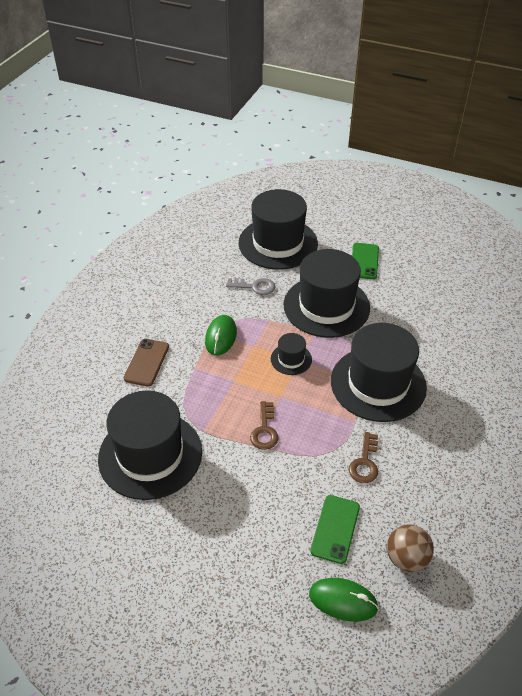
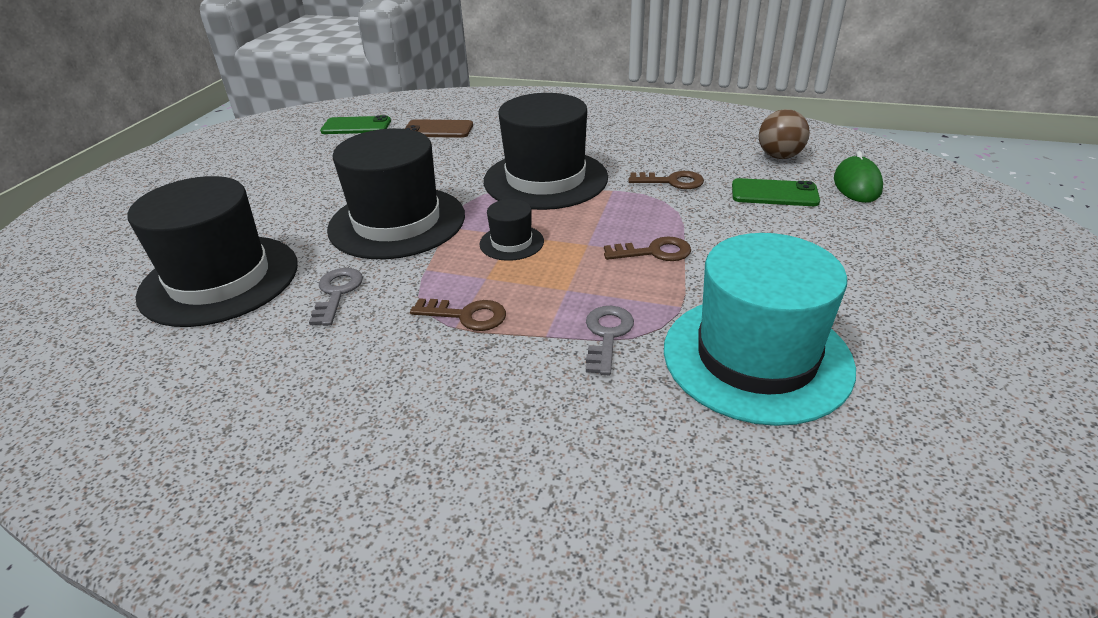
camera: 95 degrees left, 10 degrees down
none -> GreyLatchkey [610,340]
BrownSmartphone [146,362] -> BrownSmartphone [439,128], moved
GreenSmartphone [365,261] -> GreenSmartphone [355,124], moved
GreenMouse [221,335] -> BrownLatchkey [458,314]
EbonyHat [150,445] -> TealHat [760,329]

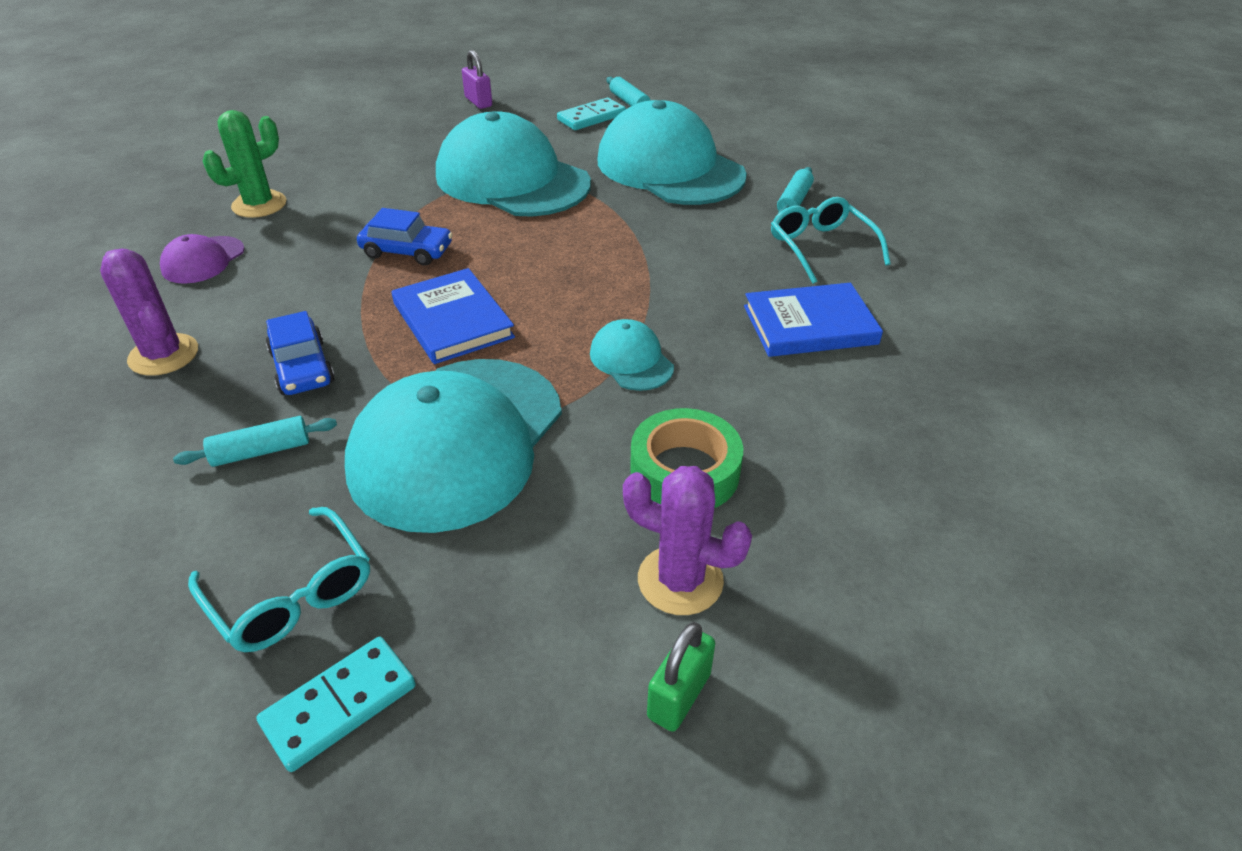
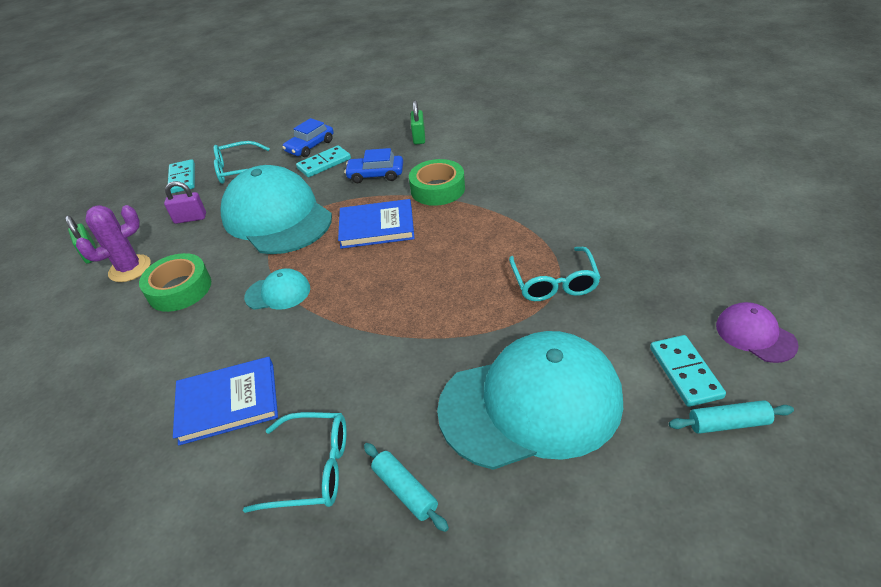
camera: 120 degrees right, 0 degrees up
GreenCactus [245,164] -> none
none -> GreenStickyTape [437,182]
RoyalPurpleBaseballCap [202,259] -> RoyalPurpleBaseballCap [757,332], moved
BlueAutomobile [405,237] -> BlueAutomobile [308,137], moved
RoyalPurpleLock [477,79] -> RoyalPurpleLock [185,202], moved
RoyalPurpleCactus [149,312] -> GreenLock [418,122]
TealRollingPin [255,441] -> TealDominoTile [323,161]
TealBaseballCap [513,164] -> TealEyeglasses [555,274]
BlueHardcover [813,320] -> BlueHardcover [225,401], 60 degrees clockwise

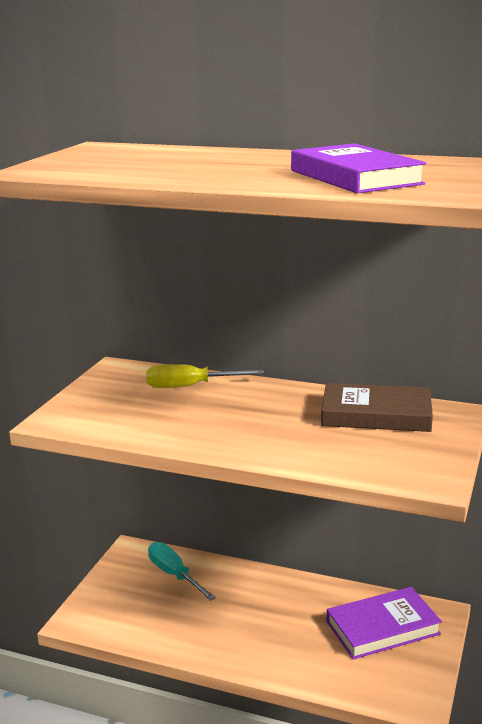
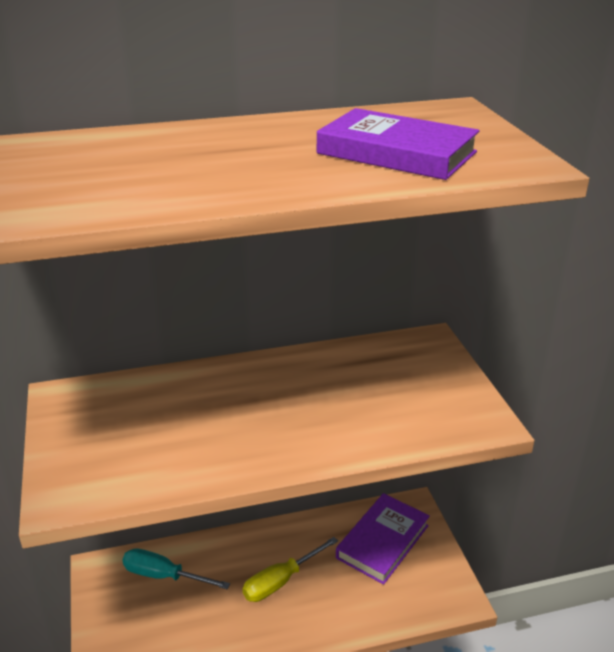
camera: 35 degrees left, 10 degrees up
BrownHardcover [377,407] -> none
YellowScrewdriver [205,376] -> YellowScrewdriver [290,569], moved

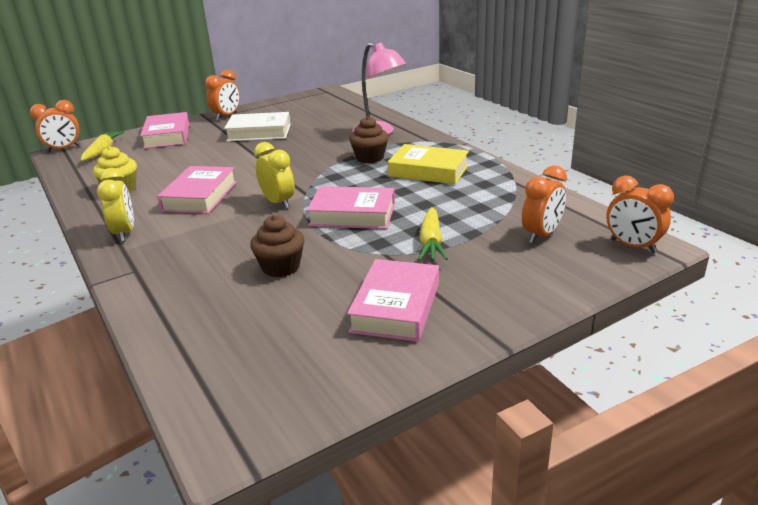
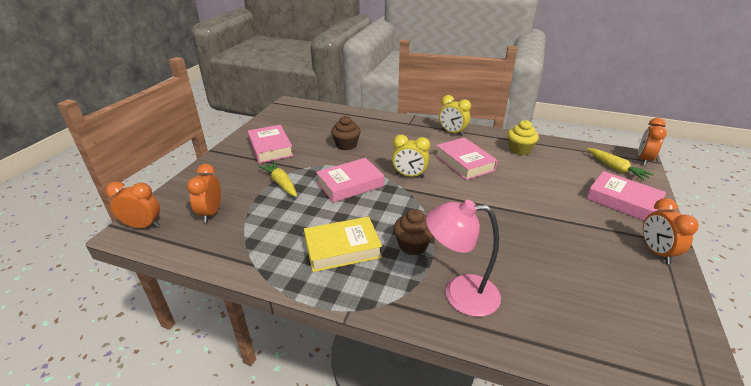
camera: 140 degrees right, 5 degrees up
SnowWhiteHardcover [257,126] -> none

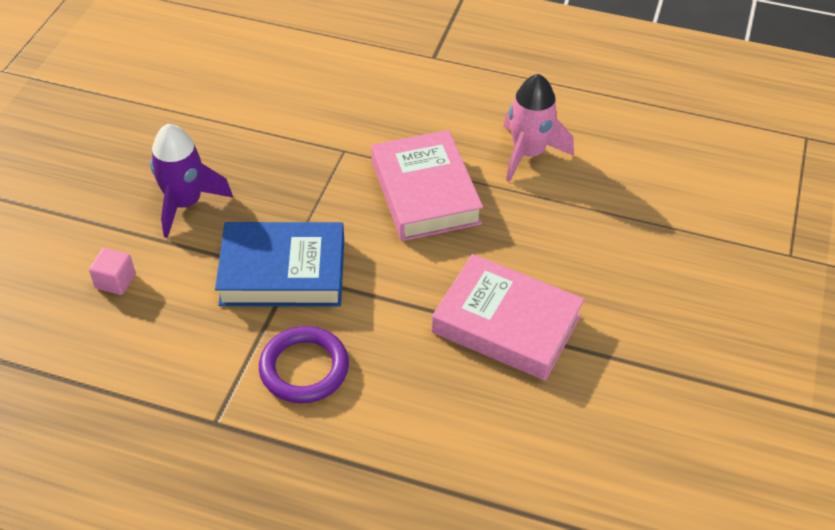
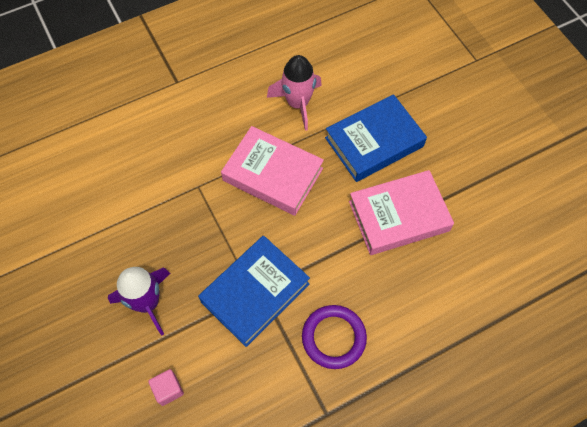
camera: 45 degrees left, 15 degrees up
none -> BlueHardcover [376,138]

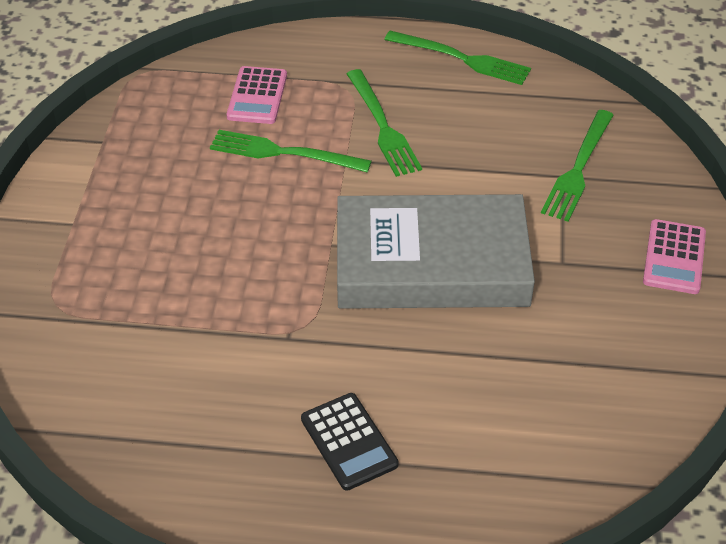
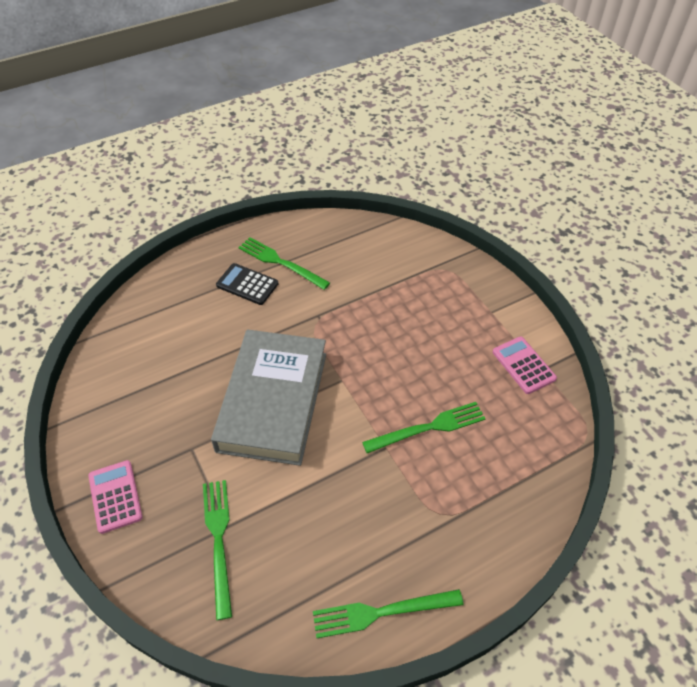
camera: 145 degrees right, 5 degrees up
PinkCalculator [257,95] -> PinkCalculator [525,365], moved
GreenFork [384,123] -> GreenFork [284,263], moved
GreyHardcover [436,251] -> GreyHardcover [268,398], 45 degrees counterclockwise

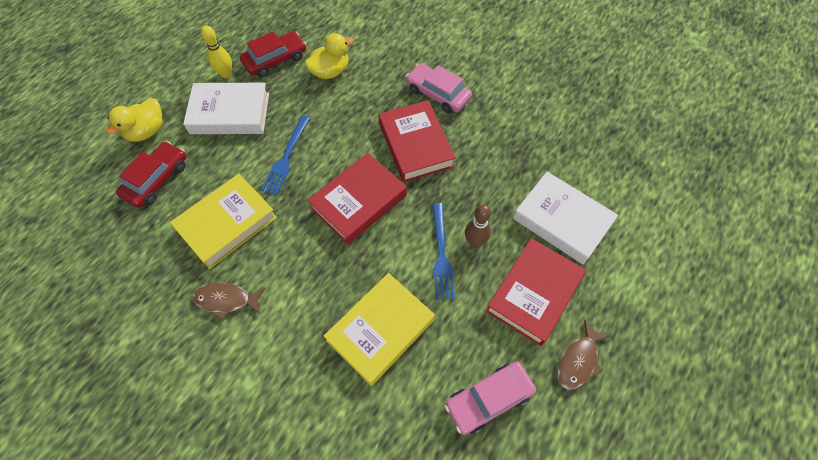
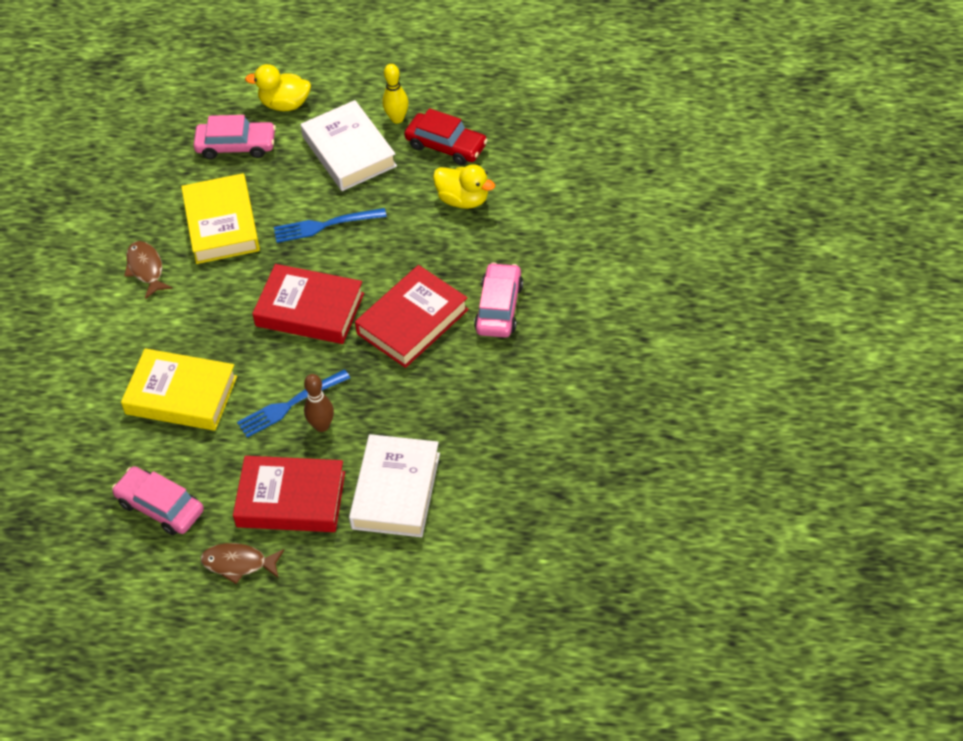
camera: 65 degrees right, 10 degrees down
RedAutomobile [151,174] -> PinkAutomobile [234,137]
YellowHardcover [223,221] -> YellowHardcover [220,218], 60 degrees clockwise

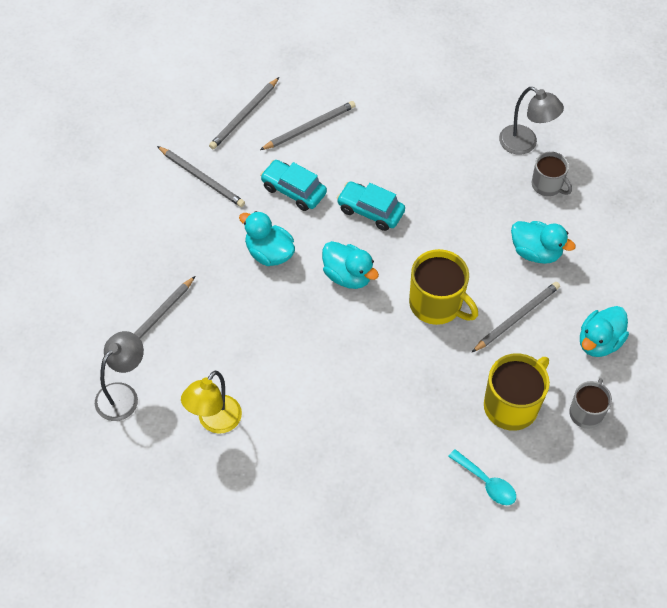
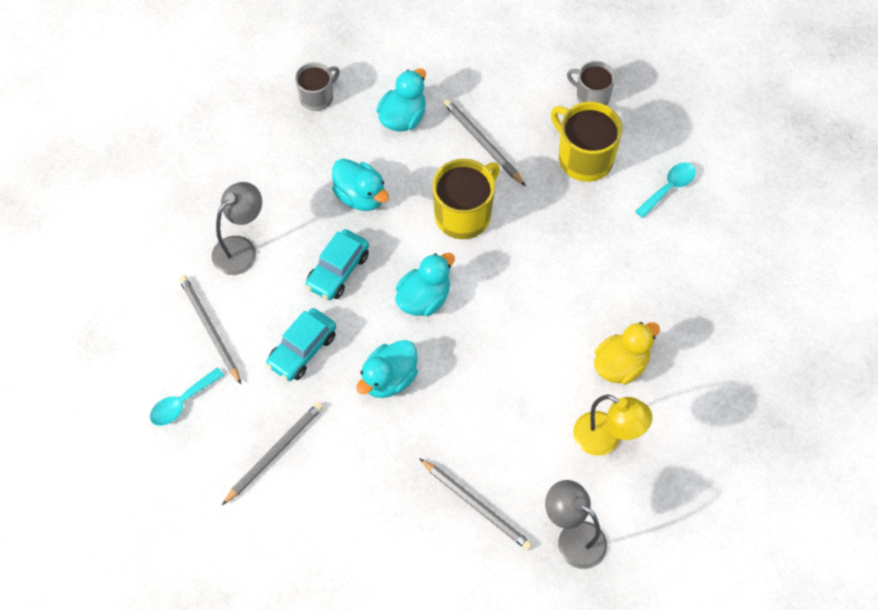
camera: 85 degrees left, 5 degrees up
none -> YellowRubberDuck [627,353]
GreyDeskLamp [531,121] -> GreyDeskLamp [237,228], moved
TealRubberDuck [604,331] -> TealRubberDuck [360,185], moved
GreyPencil [244,113] -> TealSpoon [187,397]

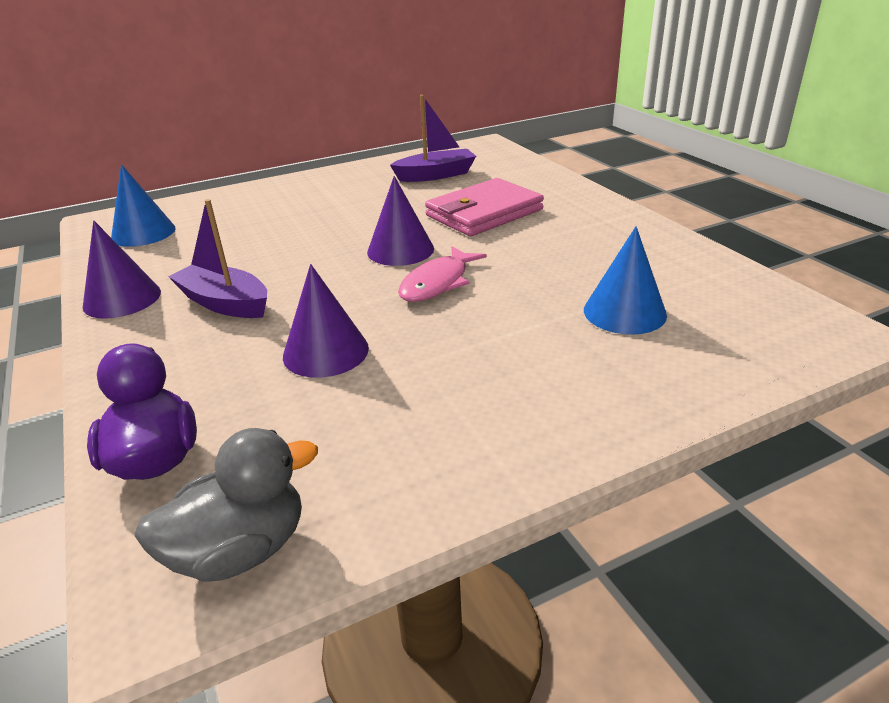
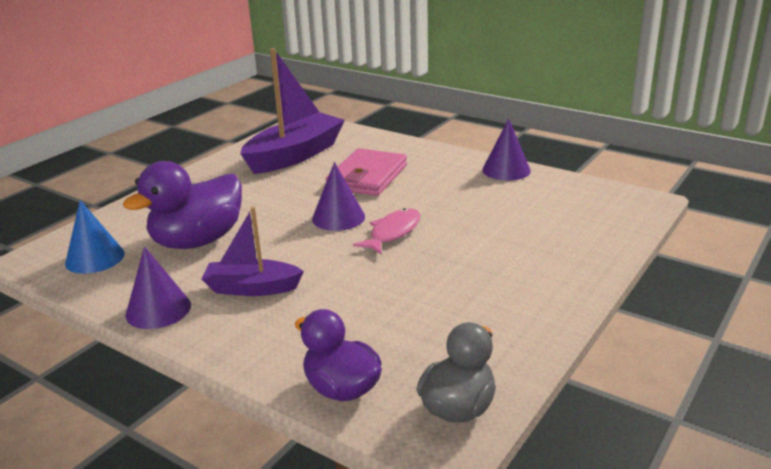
camera: 30 degrees left, 5 degrees down
BlueCone [625,280] -> none
none -> RoyalPurpleRubberDuck [182,205]
RoyalPurpleCone [326,321] -> RoyalPurpleCone [506,150], moved
PinkFishFigure [442,274] -> PinkFishFigure [386,231], 150 degrees counterclockwise
RoyalPurpleToyBoat [433,138] -> RoyalPurpleToyBoat [292,111], x1.68

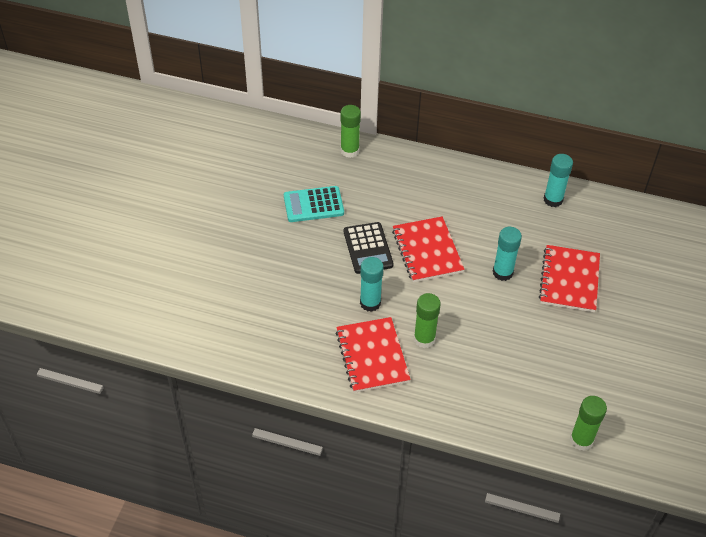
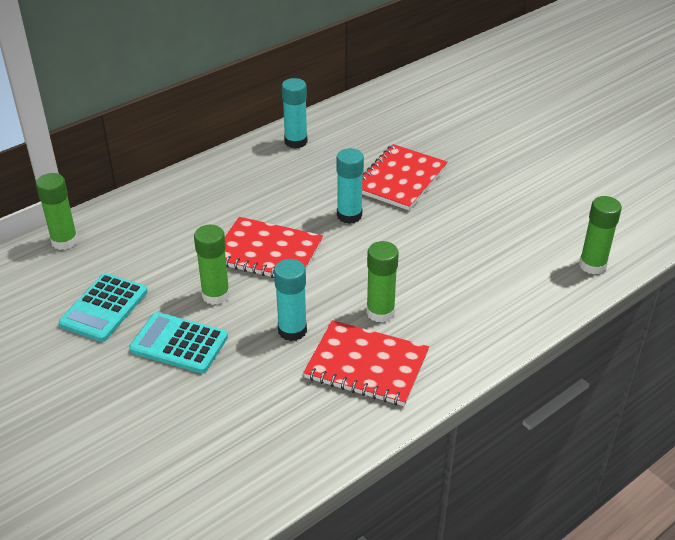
camera: 55 degrees left, 10 degrees down
none -> TealCalculator [178,342]
EbonyCalculator [369,248] -> GreenGlueStick [212,265]
RedNotebook [569,278] -> RedNotebook [405,177], 75 degrees clockwise

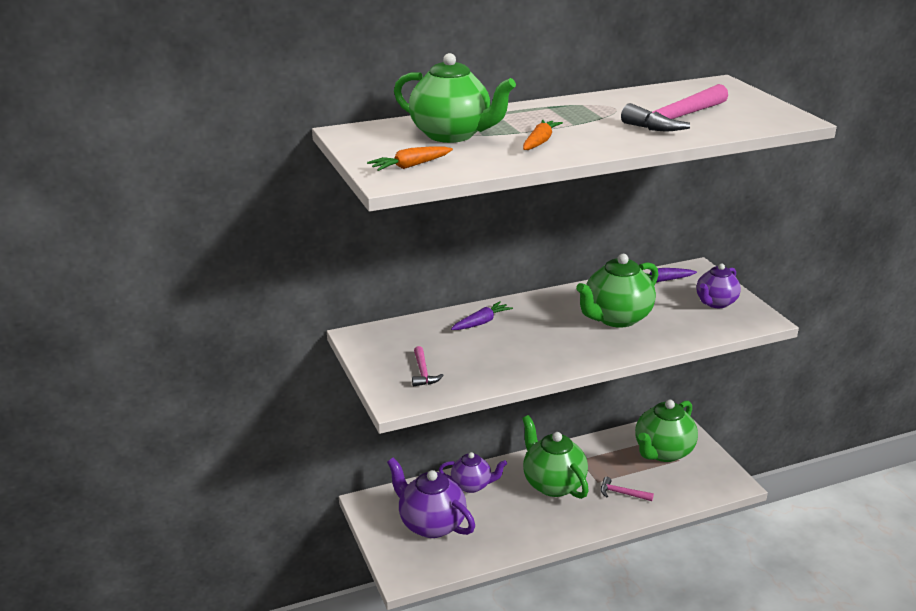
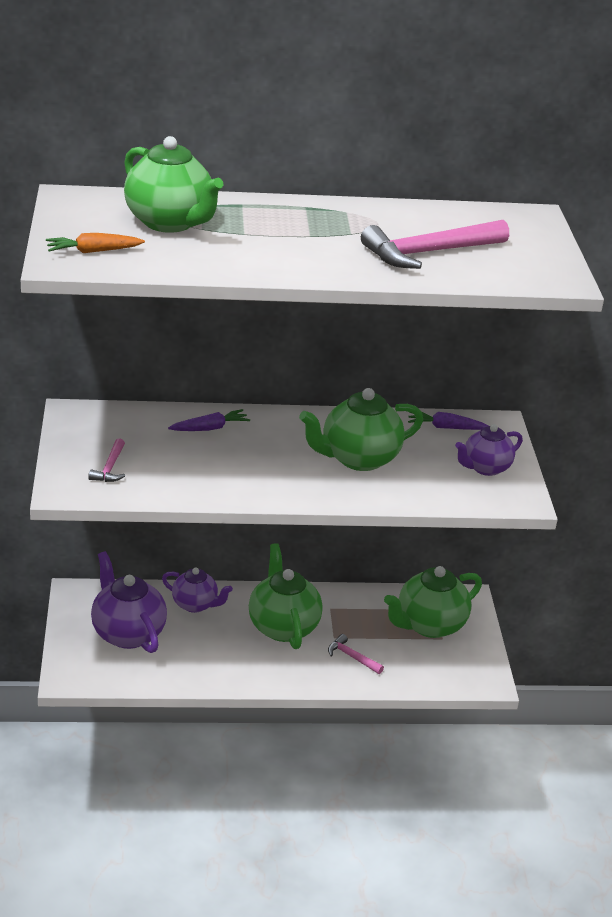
camera: 15 degrees right, 5 degrees up
OrangeColouredRootVegetable [543,134] -> none

